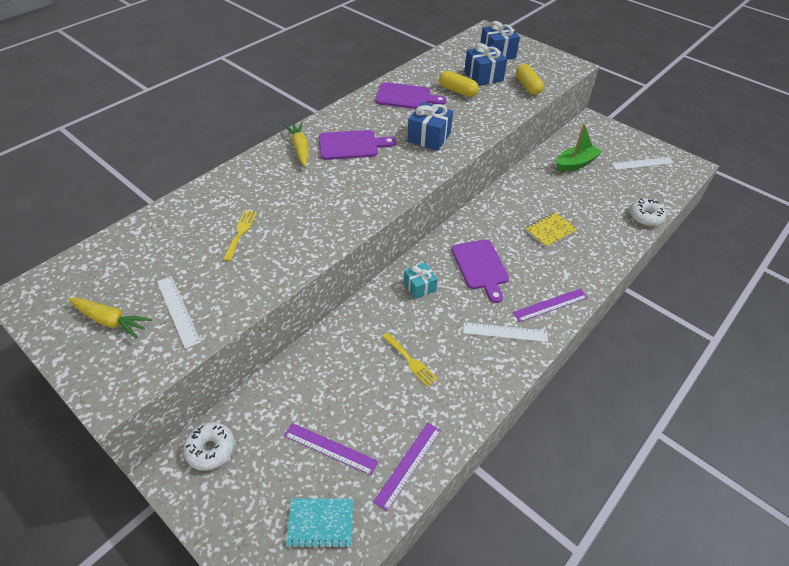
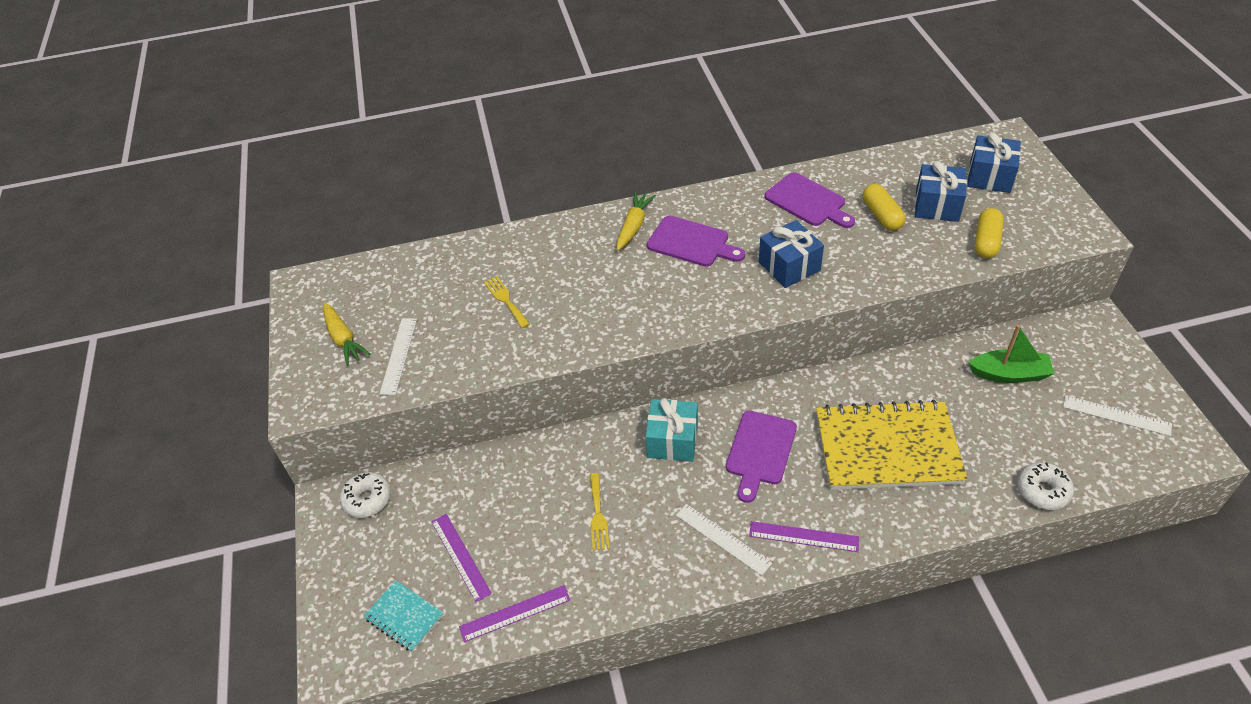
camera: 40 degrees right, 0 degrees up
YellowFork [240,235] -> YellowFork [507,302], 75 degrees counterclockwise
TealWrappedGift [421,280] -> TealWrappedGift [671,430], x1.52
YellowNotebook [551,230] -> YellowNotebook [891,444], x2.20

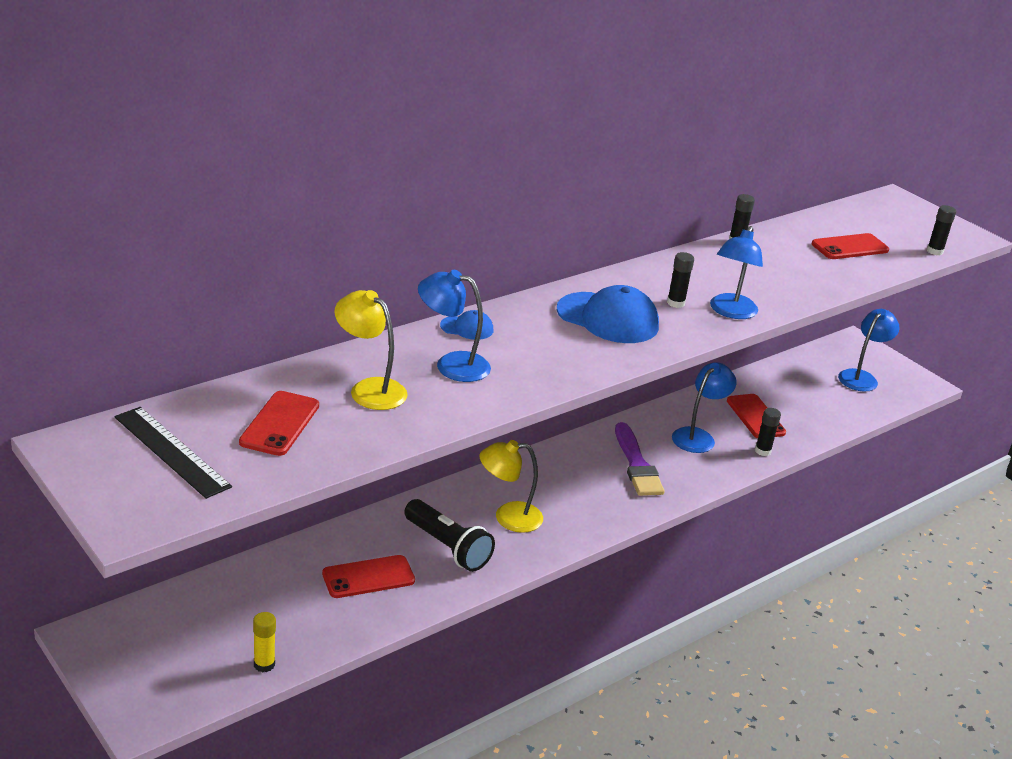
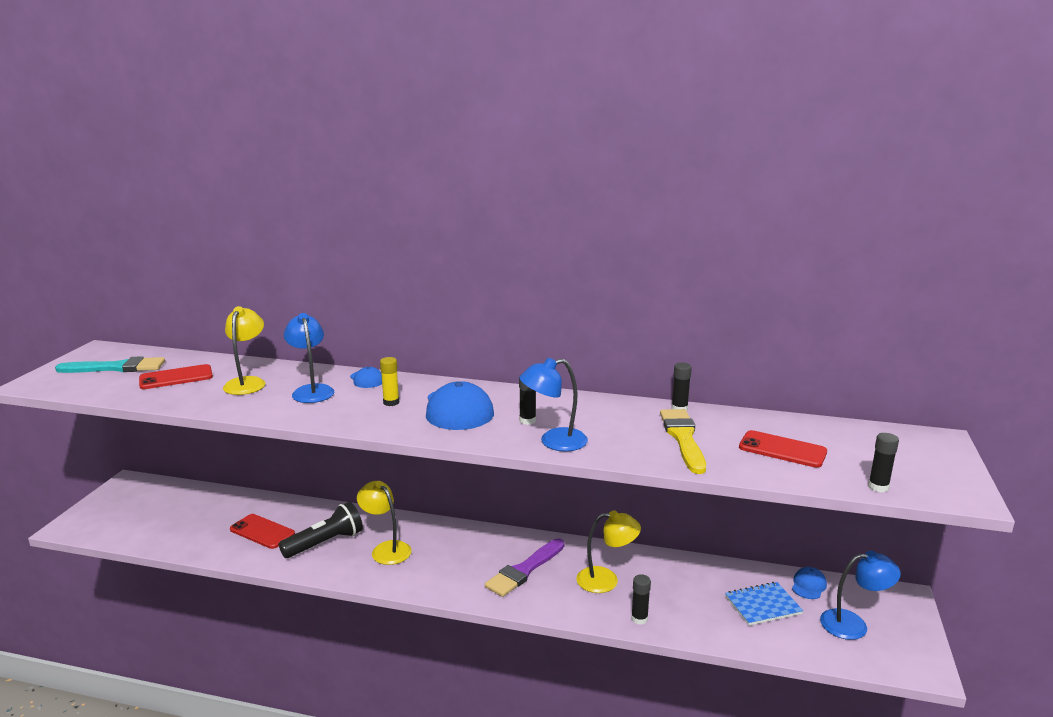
camera: 55 degrees right, 10 degrees down
RedSmartphone [756,416] -> none
none -> YellowPaintbrush [683,441]
none -> BlueNotebook [764,604]
none -> BlueBaseballCap [809,583]
YellowGlueStick [264,642] -> YellowGlueStick [389,381], moved
EbonyMeasuringStick [173,453] -> TealPaintbrush [110,364]
BlueDeskLamp [704,407] -> YellowDeskLamp [608,551]
EbonyFlashlight [449,535] -> EbonyFlashlight [321,530], 135 degrees counterclockwise

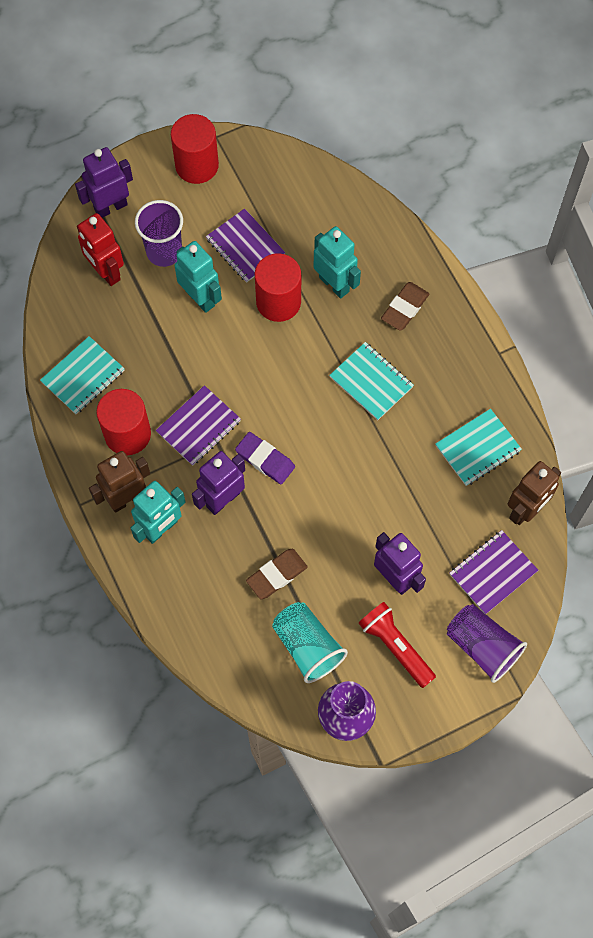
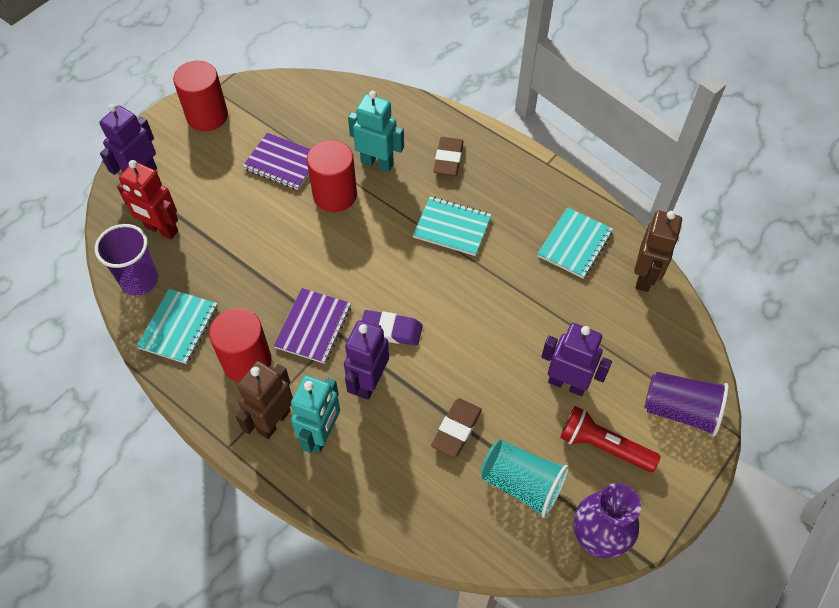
camera: 25 degrees left, 10 degrees down
TealRobotFigure [198,277] -> none
RoyalPurpleNotebook [493,572] -> none
RoyalPurpleCup [159,233] -> RoyalPurpleCup [126,260], moved

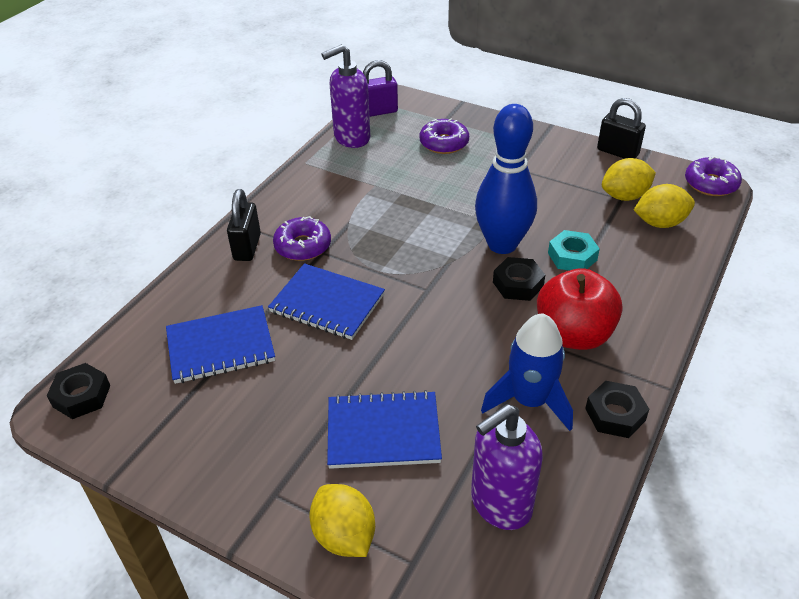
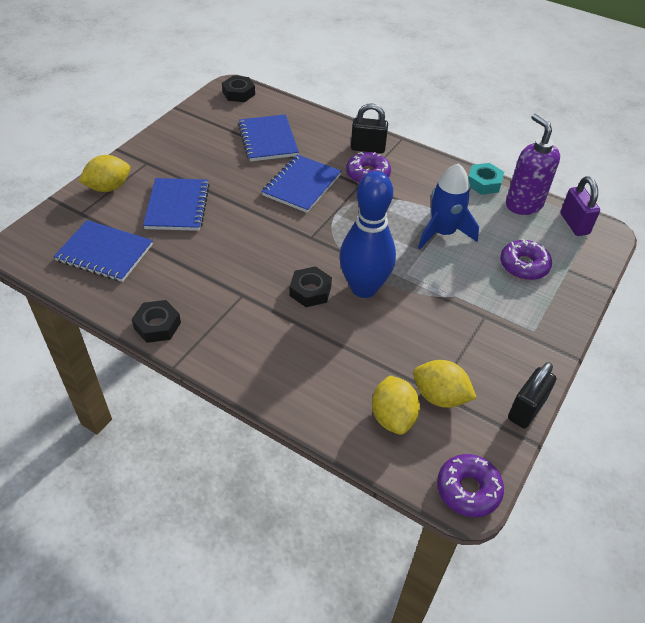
camera: 90 degrees right, 5 degrees up
RedApple [580,309] -> none
BlueRocket [527,372] -> BlueRocket [448,206], moved
TealHexNut [574,250] -> TealHexNut [486,179], moved
RoyalPurpleSoapPump [507,467] -> BlueNotebook [103,251]
YellowToyLemon [629,179] -> YellowToyLemon [445,384], 45 degrees counterclockwise

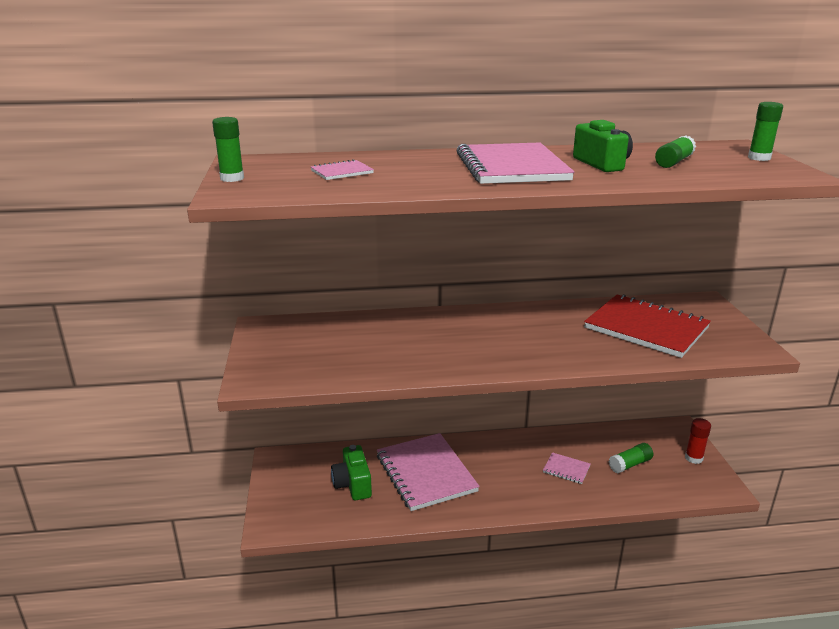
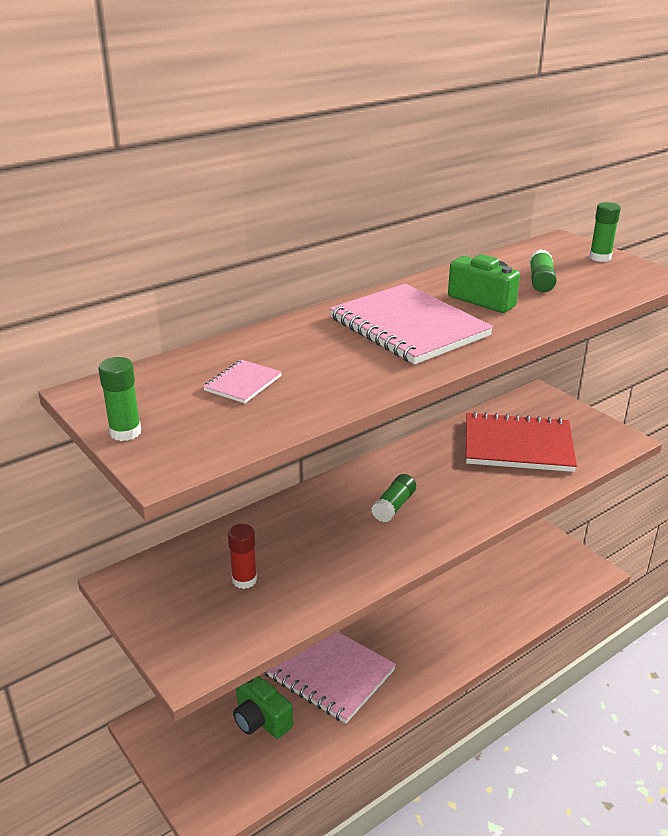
camera: 30 degrees left, 5 degrees up
PinkNotebook [566,468] -> none
GreenGlueStick [631,458] -> GreenGlueStick [393,498], moved
RedGlueStick [698,441] -> RedGlueStick [242,556], moved

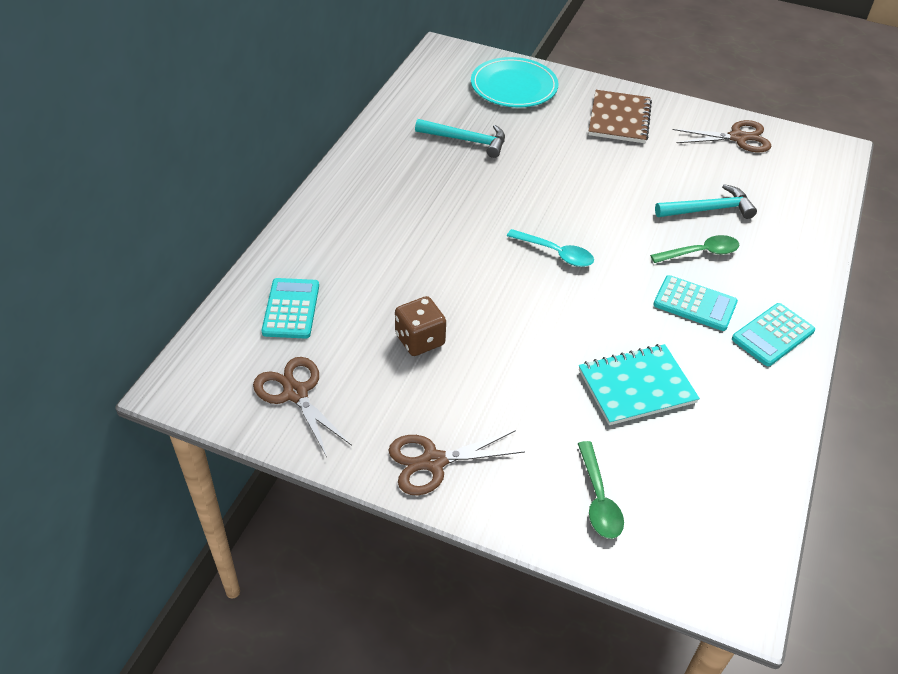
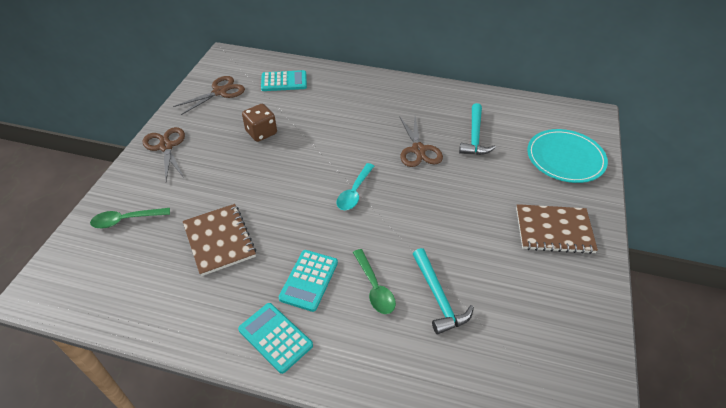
camera: 85 degrees right, 0 degrees up
BrownPairOfScissors [722,136] -> BrownPairOfScissors [421,141], moved
TealNotebook [639,384] -> BrownNotebook [219,240]

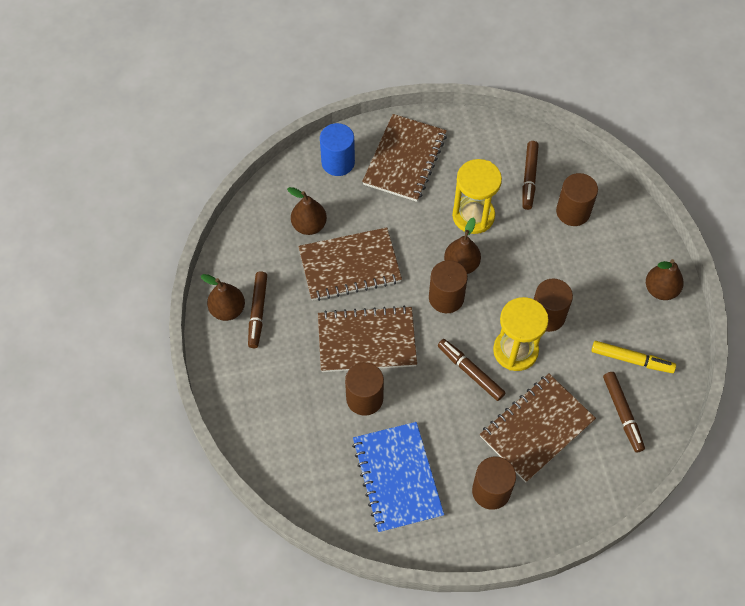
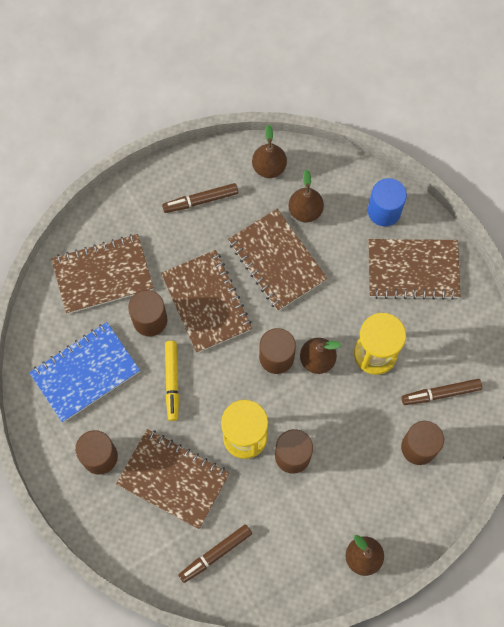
camera: 70 degrees right, 10 degrees up
BrownFeltPen [471,370] -> none
none -> BrownNotebook [102,274]
BrownPear [223,297] -> BrownPear [269,151], moved
YellowFeltPen [634,357] -> YellowFeltPen [172,381], moved

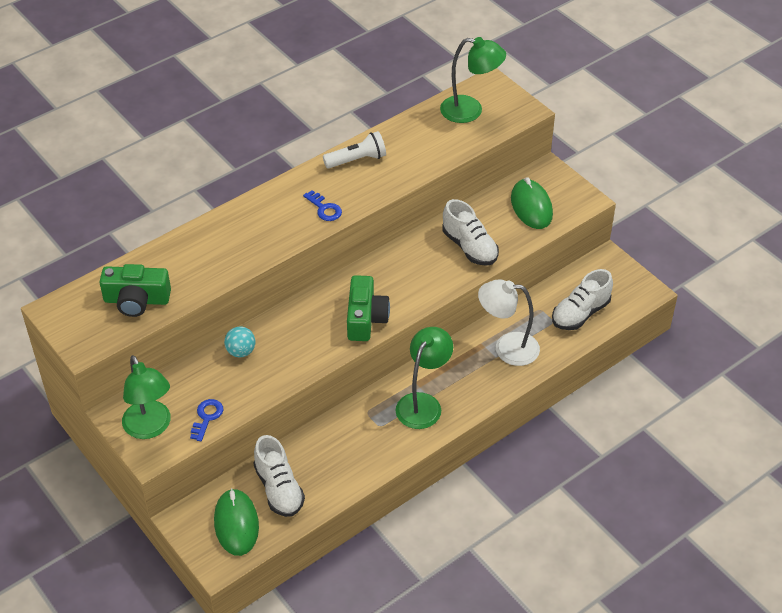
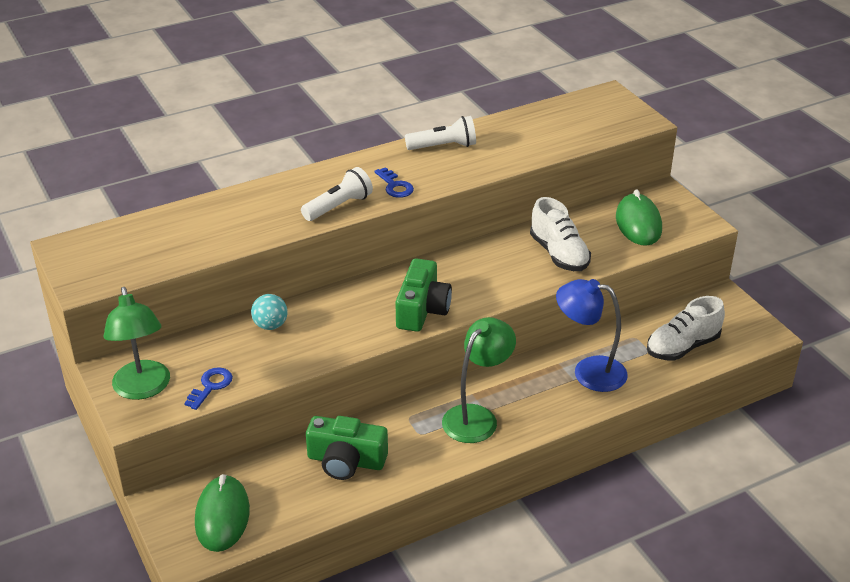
camera: 10 degrees right, 10 degrees down
SnowWhiteSneaker [279,476] -> none
GreenDeskLamp [473,80] -> none
none -> SnowWhiteFlashlight [337,194]
GreenCompactCamera [135,290] -> GreenCompactCamera [347,448], moved
SnowWhiteDeskLamp [509,322] -> BlueDeskLamp [592,335]

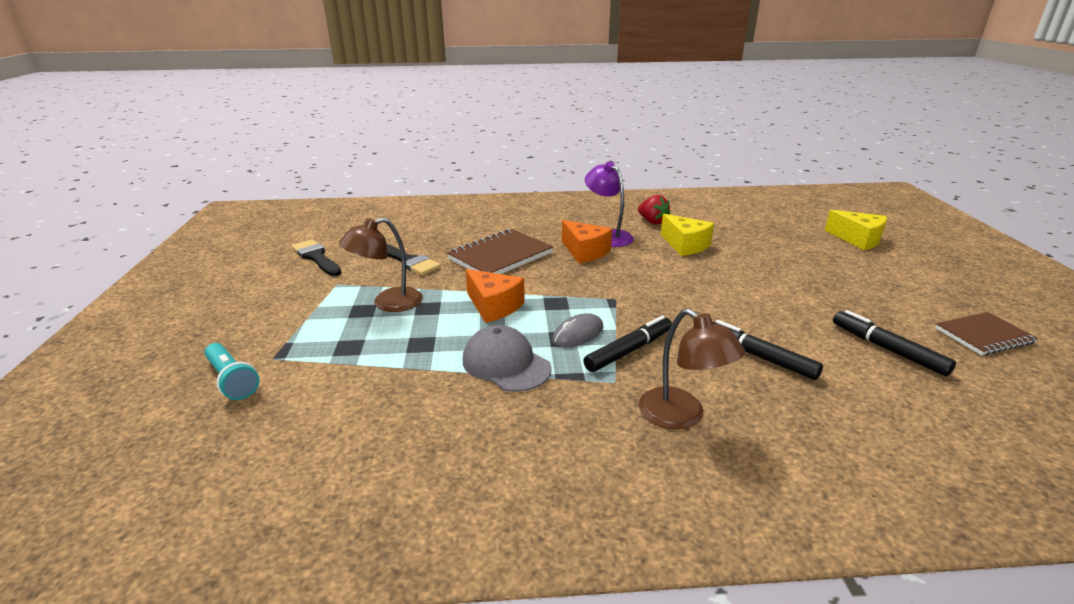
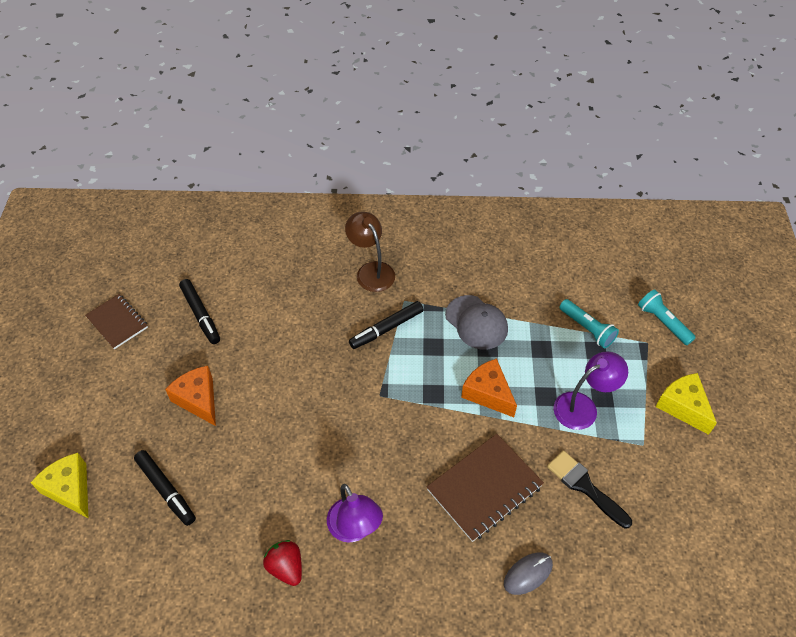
camera: 175 degrees left, 25 degrees up
EbonyPaintbrush [316,257] -> none
none -> TealFlashlight [589,323]
GreyMouse [577,330] -> GreyMouse [528,574], moved
OrangeColouredCheeseWedge [587,241] -> OrangeColouredCheeseWedge [190,396], moved
YellowCheeseWedge [687,235] -> YellowCheeseWedge [686,404], moved
EbonyFeltPen [767,350] -> EbonyFeltPen [165,488], moved
BrownDeskLamp [381,264] -> RoyalPurpleDeskLamp [590,390]
BrownNotebook [986,333] -> BrownNotebook [116,321], 60 degrees clockwise

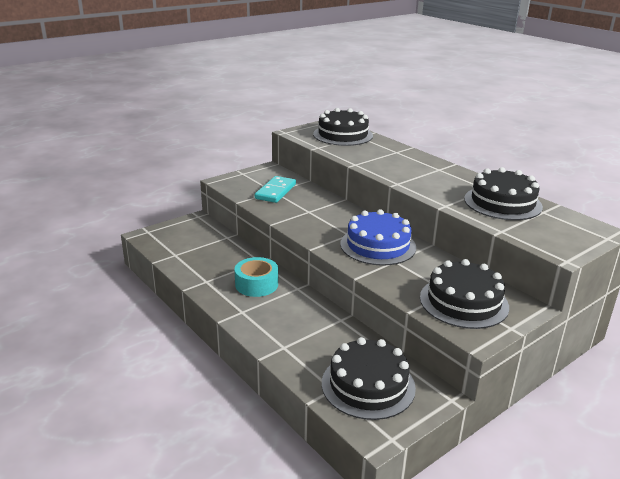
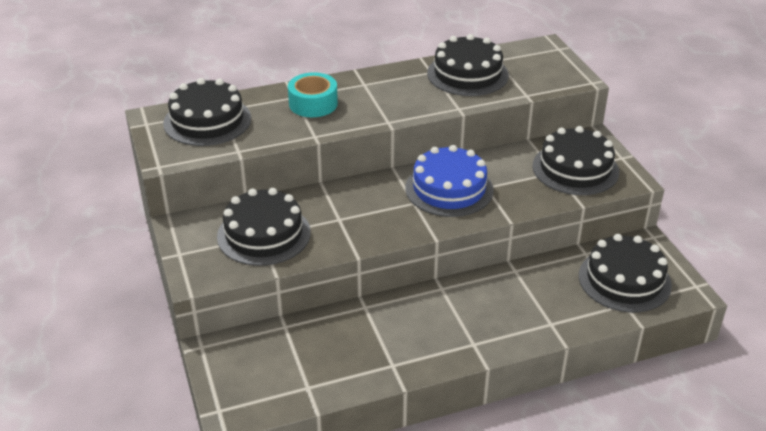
camera: 70 degrees left, 10 degrees up
TealStickyTape [256,277] -> TealStickyTape [313,94], moved
TealDominoTile [275,189] -> EbonyLayerCake [264,227]

